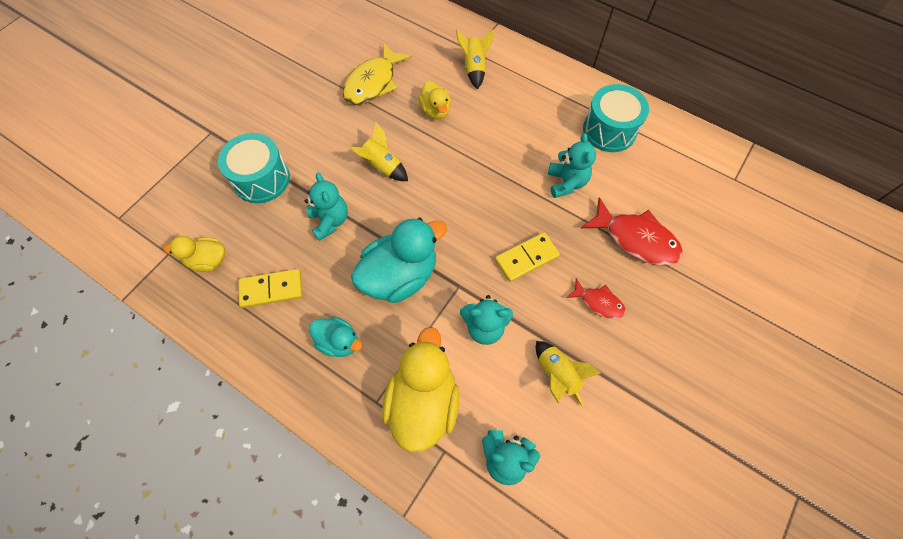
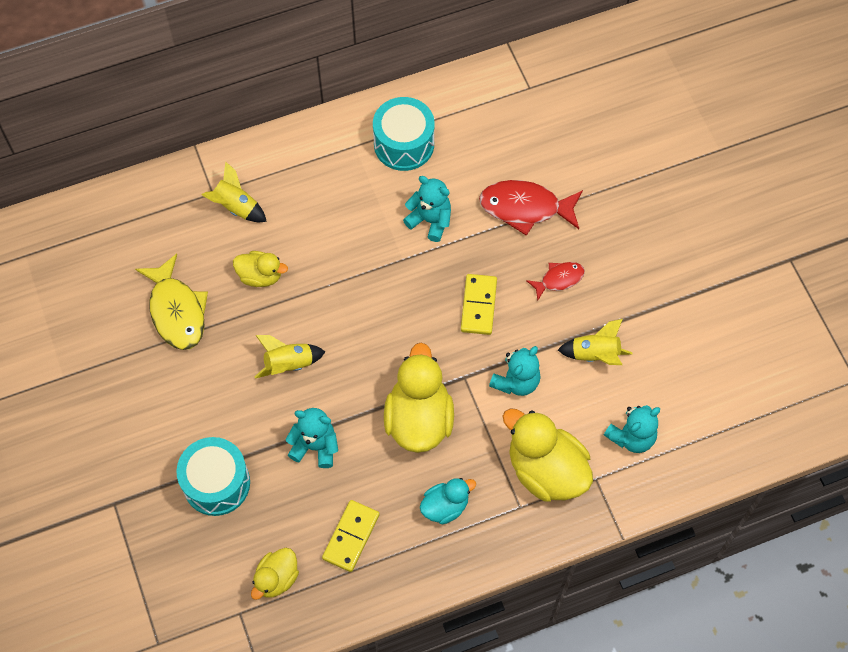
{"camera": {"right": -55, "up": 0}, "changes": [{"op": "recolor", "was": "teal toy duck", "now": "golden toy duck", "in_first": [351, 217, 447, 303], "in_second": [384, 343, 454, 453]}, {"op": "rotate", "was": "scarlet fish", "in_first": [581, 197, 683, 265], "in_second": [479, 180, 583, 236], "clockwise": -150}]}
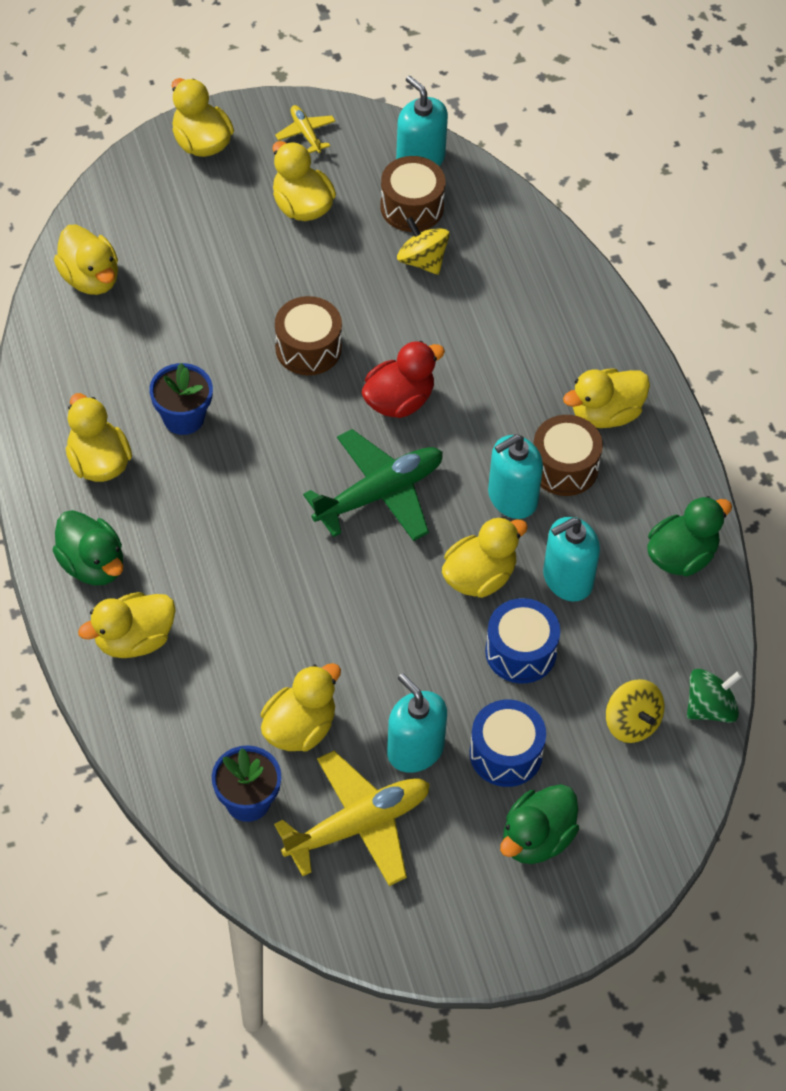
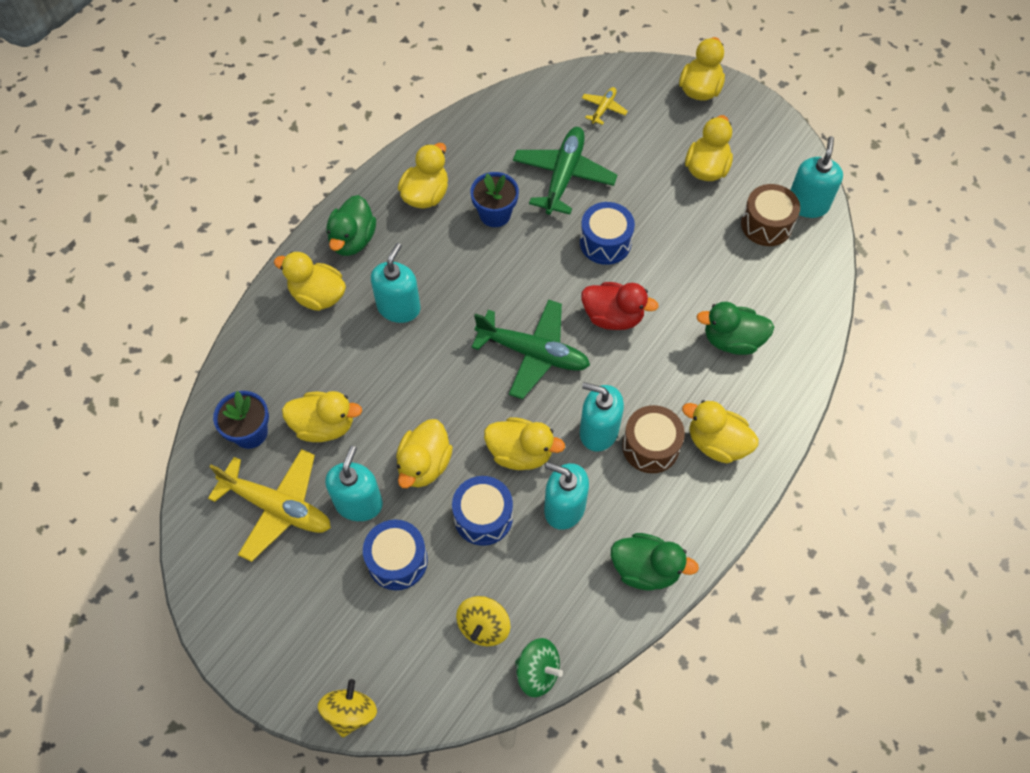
{"camera": {"right": 55, "up": 5}, "changes": [{"op": "move", "was": "golden toy top", "in_first": [397, 217, 450, 275], "in_second": [318, 679, 377, 738]}, {"op": "insert", "now": "teal pump bottle", "in_second": [371, 243, 420, 323]}, {"op": "move", "was": "golden toy duck", "in_first": [54, 225, 118, 295], "in_second": [396, 419, 453, 488]}, {"op": "insert", "now": "emerald toy plane", "in_second": [513, 127, 617, 215]}, {"op": "recolor", "was": "brown snare drum", "now": "cobalt snare drum", "in_first": [275, 296, 342, 375], "in_second": [580, 202, 635, 265]}, {"op": "move", "was": "golden toy plane", "in_first": [275, 105, 336, 153], "in_second": [582, 87, 628, 125]}, {"op": "move", "was": "emerald toy duck", "in_first": [500, 784, 579, 864], "in_second": [697, 302, 774, 355]}]}
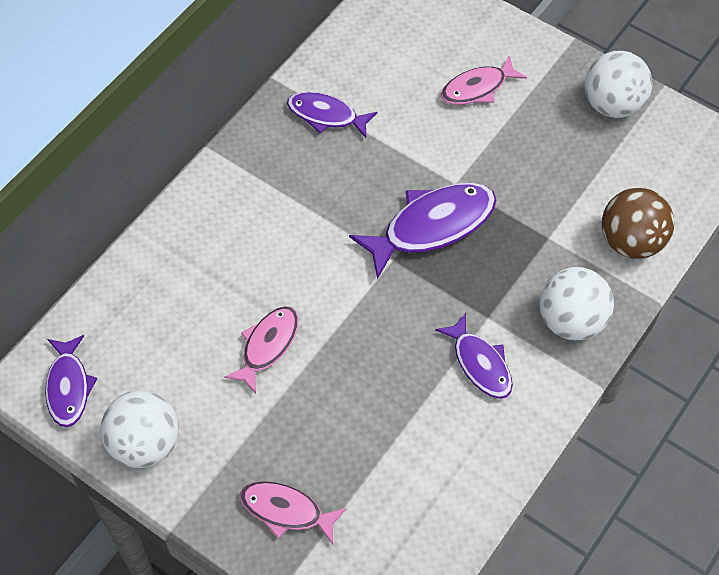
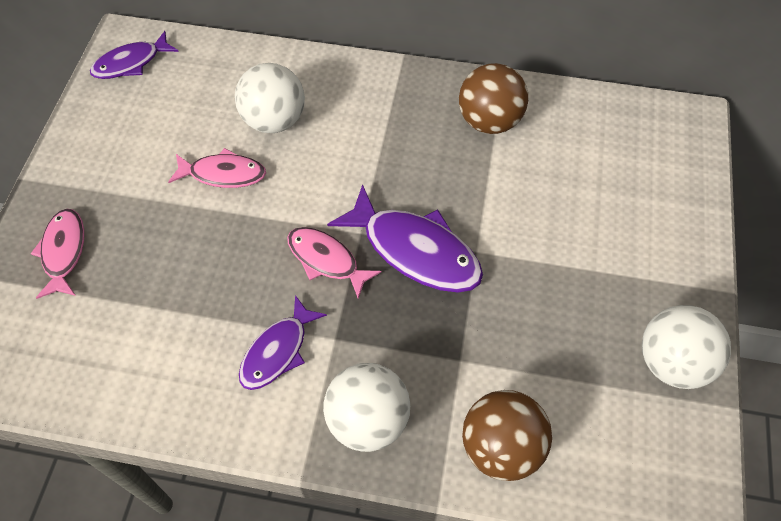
{"camera": {"right": 65, "up": 0}, "changes": [{"op": "move", "was": "pure white sphere", "in_first": [100, 390, 179, 468], "in_second": [235, 63, 305, 133]}, {"op": "move", "was": "rose-pink fish", "in_first": [441, 55, 527, 105], "in_second": [287, 227, 381, 299]}, {"op": "replace", "was": "royal purple fish", "now": "brown sphere", "in_first": [287, 92, 377, 138], "in_second": [459, 63, 528, 134]}]}
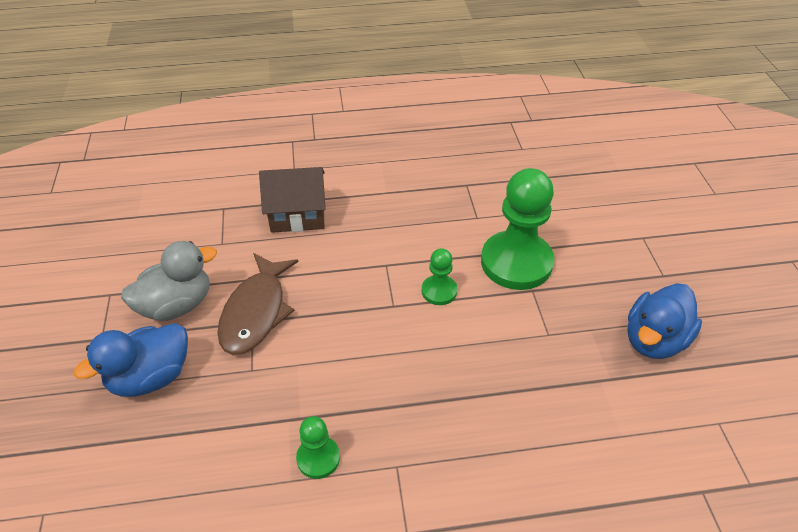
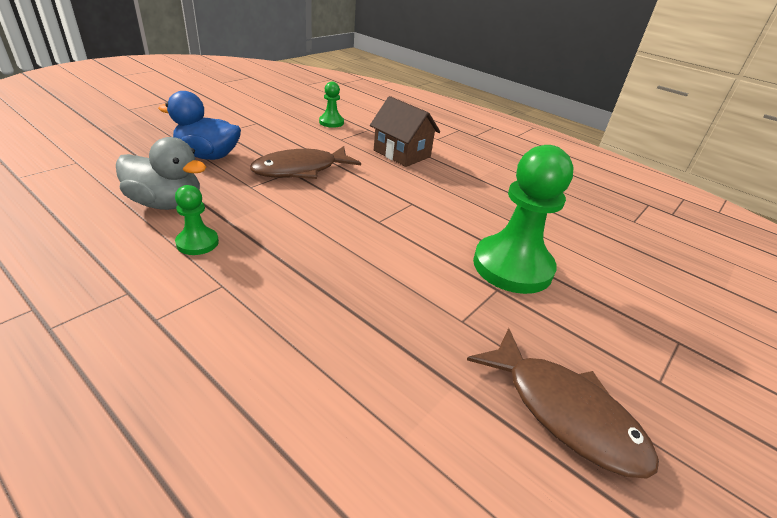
{"camera": {"right": 45, "up": -10}, "changes": [{"op": "move", "was": "ash-grey toy duck", "in_first": [121, 241, 217, 321], "in_second": [116, 137, 206, 210]}, {"op": "move", "was": "emerald chess pawn", "in_first": [422, 248, 457, 305], "in_second": [319, 82, 344, 128]}, {"op": "replace", "was": "cobalt toy duck", "now": "brown fish", "in_first": [627, 283, 702, 359], "in_second": [467, 328, 659, 479]}]}
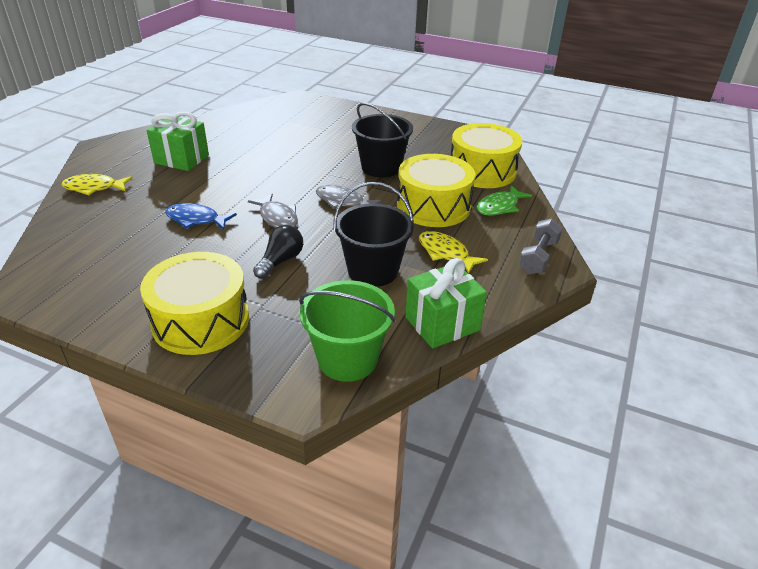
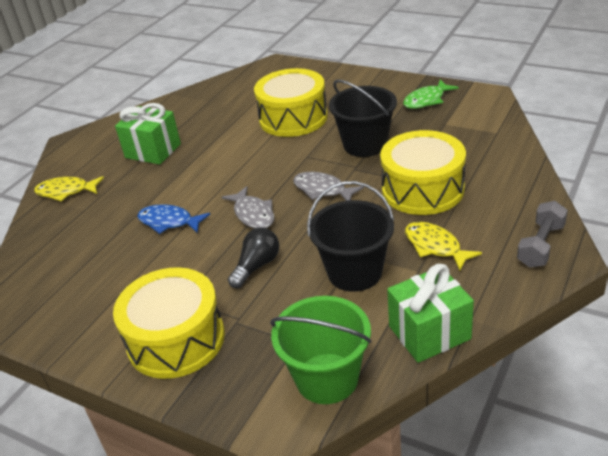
{"camera": {"right": 10, "up": 0}, "changes": [{"op": "move", "was": "golden snare drum", "in_first": [451, 123, 522, 188], "in_second": [254, 68, 328, 137]}, {"op": "move", "was": "emerald fish", "in_first": [477, 185, 532, 216], "in_second": [403, 80, 459, 109]}]}
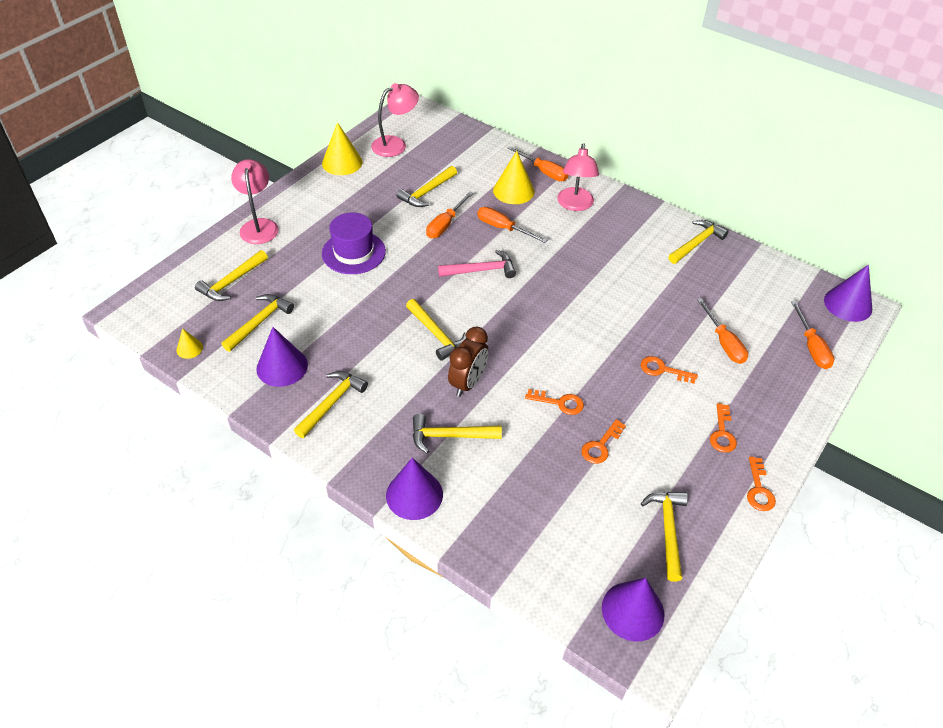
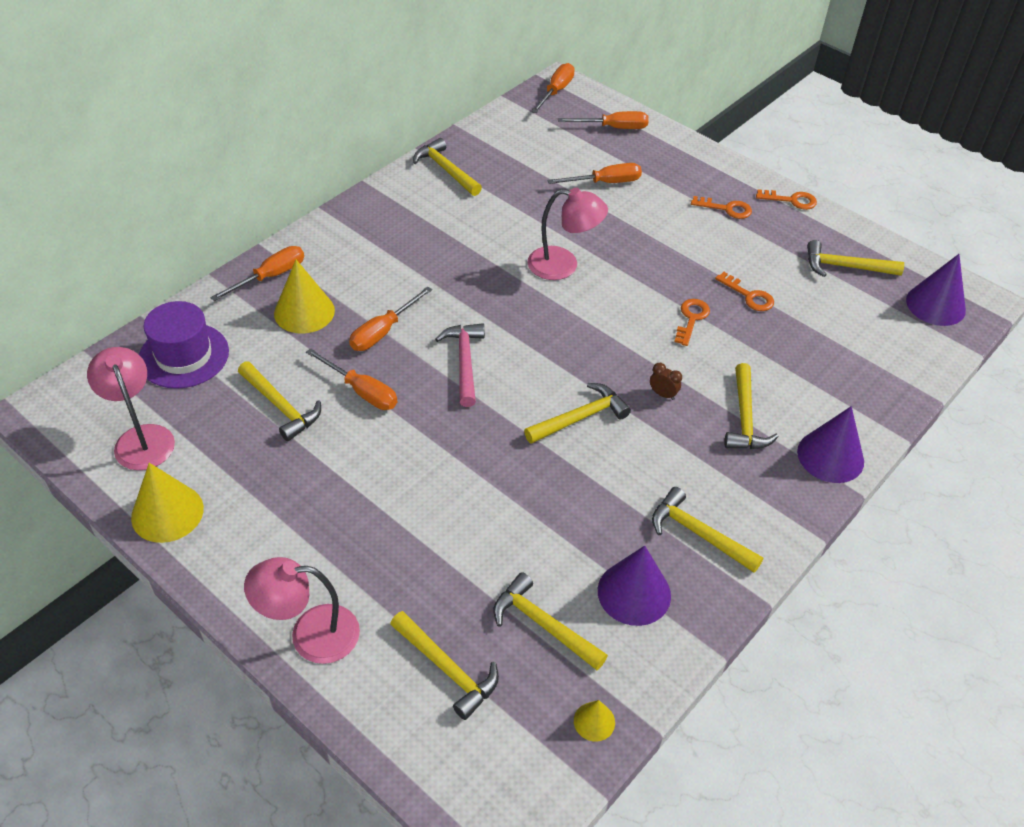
{"camera": {"right": -85, "up": 0}, "changes": [{"op": "move", "was": "royal purple hat", "in_first": [322, 213, 386, 274], "in_second": [139, 301, 229, 389]}, {"op": "move", "was": "rose-pink lamp", "in_first": [557, 143, 599, 211], "in_second": [527, 188, 608, 280]}, {"op": "replace", "was": "royal purple cone", "now": "orange-coloured flat screwdriver", "in_first": [824, 265, 872, 322], "in_second": [532, 63, 575, 113]}, {"op": "resize", "was": "brown clock", "in_first": [448, 326, 488, 397], "in_second": [650, 363, 682, 400], "ratio": 0.48}, {"op": "delete", "was": "orange-coloured key", "in_first": [641, 356, 698, 384]}]}
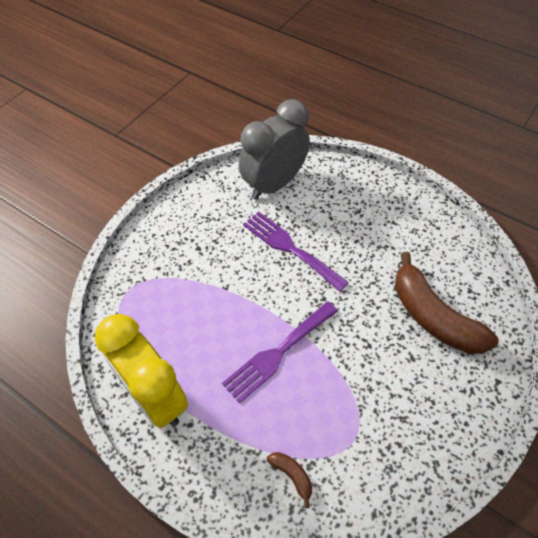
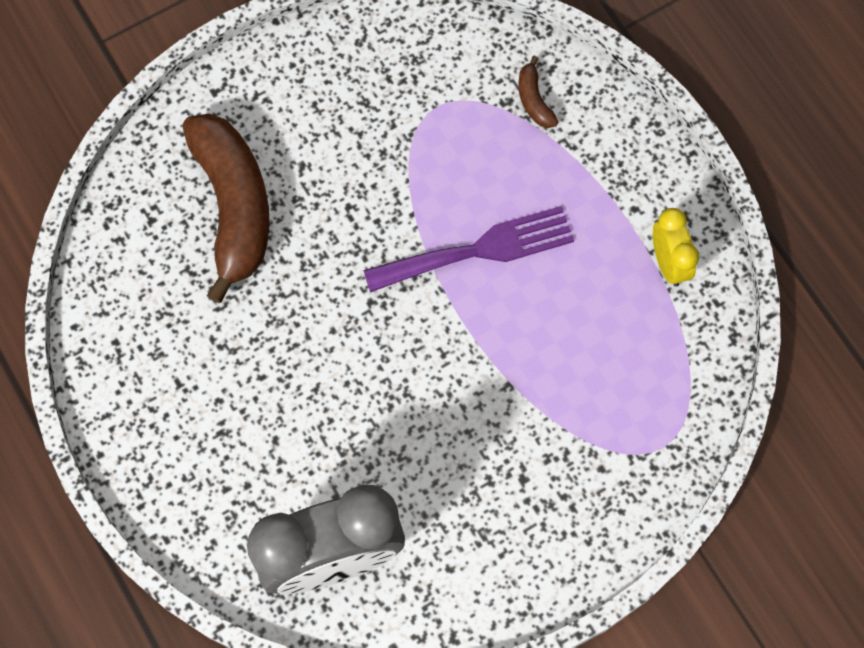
{"camera": {"right": -155, "up": 15}, "changes": [{"op": "resize", "was": "golden clock", "in_first": [95, 314, 188, 428], "in_second": [653, 208, 699, 286], "ratio": 0.48}, {"op": "delete", "was": "royal purple table fork", "in_first": [243, 211, 349, 292]}]}
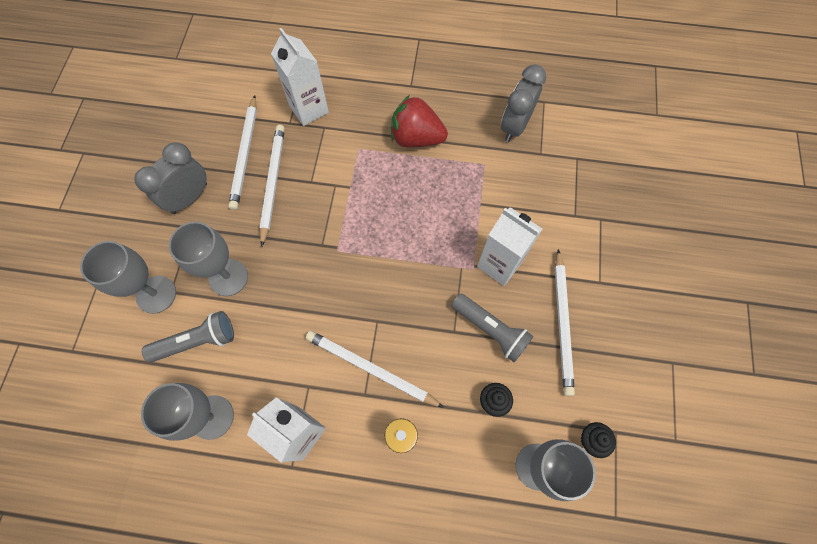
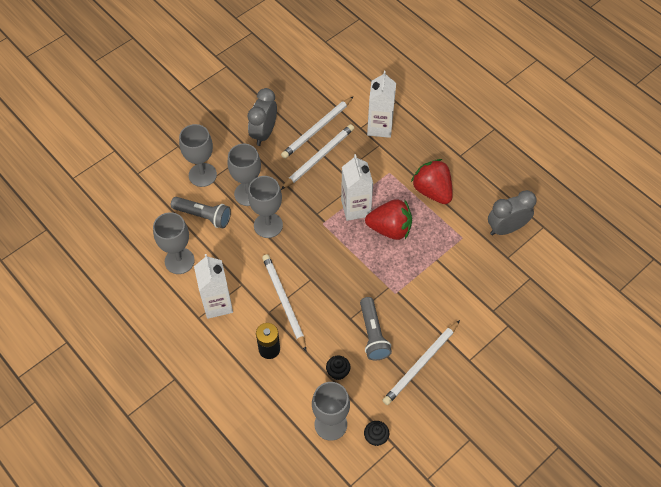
{"camera": {"right": 40, "up": -10}, "changes": [{"op": "rotate", "was": "ash-grey clock", "in_first": [134, 142, 207, 214], "in_second": [248, 88, 277, 146], "clockwise": -60}, {"op": "insert", "now": "ash-grey wine glass", "in_second": [248, 176, 283, 238]}, {"op": "move", "was": "pure white carton", "in_first": [477, 207, 542, 286], "in_second": [341, 154, 373, 221]}, {"op": "insert", "now": "scarlet strawberry", "in_second": [365, 199, 412, 240]}]}
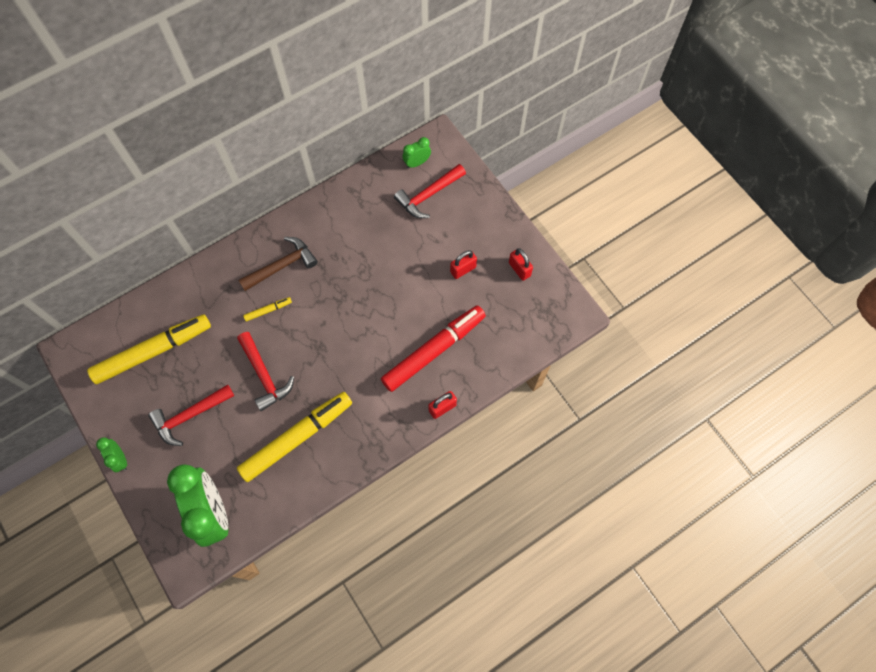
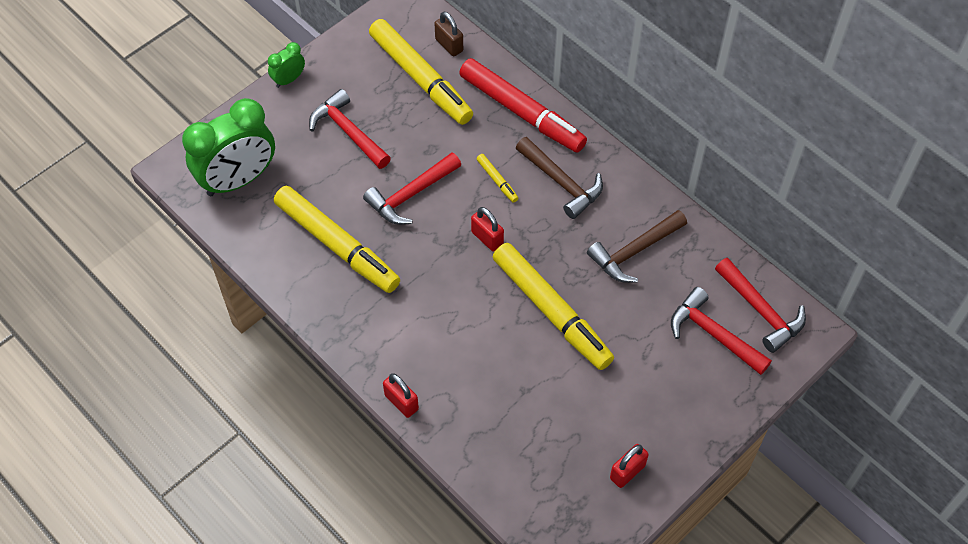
{"camera": {"right": 80, "up": -10}, "changes": [{"op": "insert", "now": "brown padlock", "in_second": [435, 12, 463, 56]}, {"op": "move", "was": "scarlet felt pen", "in_first": [381, 305, 486, 392], "in_second": [459, 58, 587, 153]}, {"op": "move", "was": "scarlet padlock", "in_first": [450, 250, 477, 279], "in_second": [471, 207, 504, 252]}, {"op": "insert", "now": "golden felt pen", "in_second": [493, 243, 614, 370]}, {"op": "insert", "now": "brown hammer", "in_second": [587, 210, 687, 283]}, {"op": "replace", "was": "emerald clock", "now": "scarlet hammer", "in_first": [402, 137, 431, 168], "in_second": [715, 258, 806, 353]}]}
